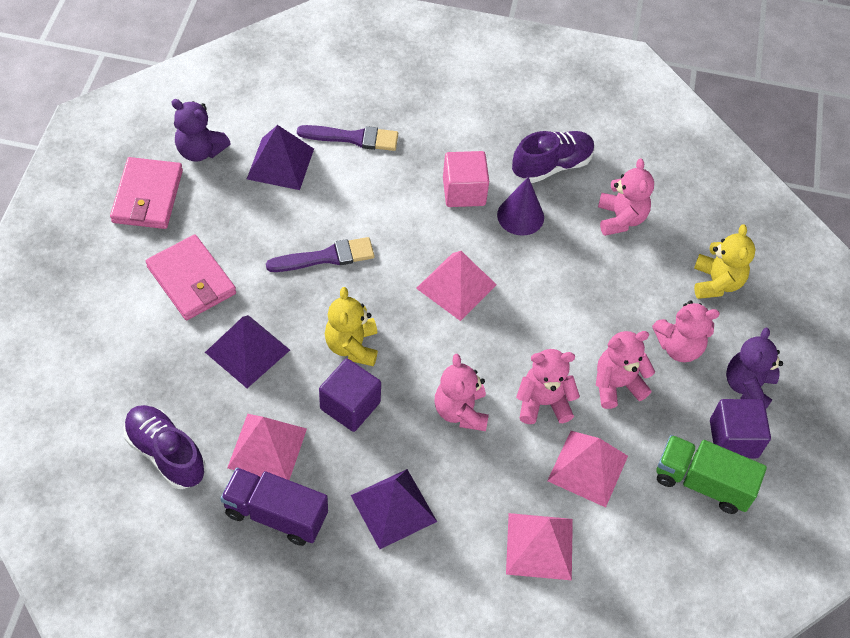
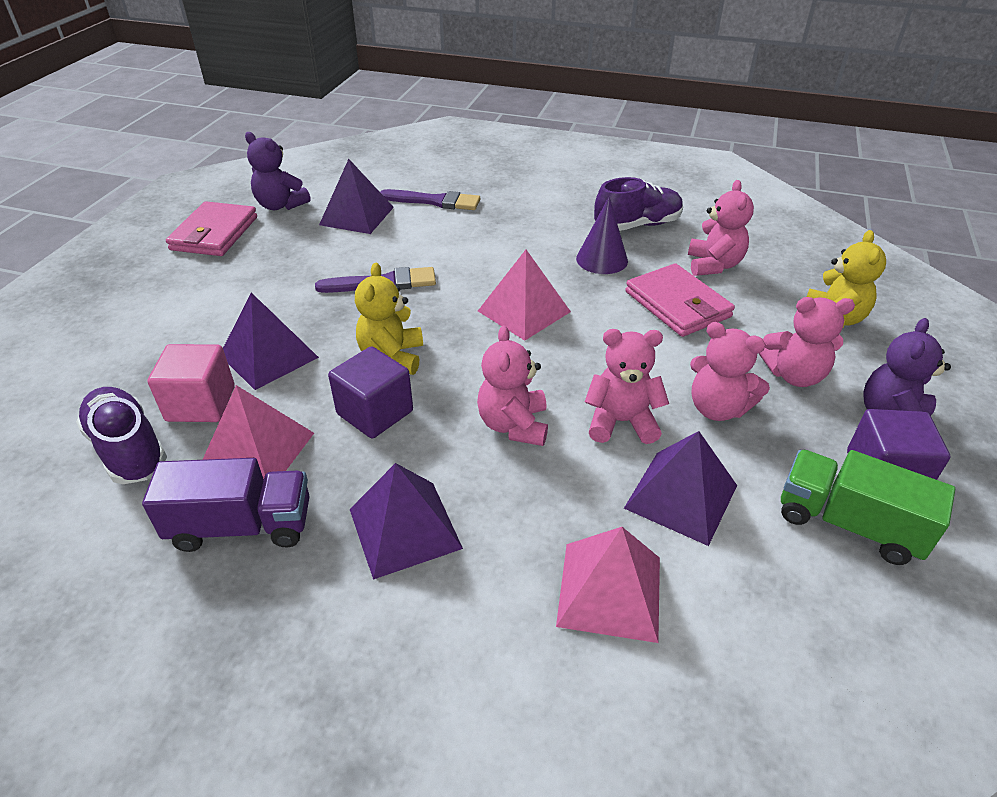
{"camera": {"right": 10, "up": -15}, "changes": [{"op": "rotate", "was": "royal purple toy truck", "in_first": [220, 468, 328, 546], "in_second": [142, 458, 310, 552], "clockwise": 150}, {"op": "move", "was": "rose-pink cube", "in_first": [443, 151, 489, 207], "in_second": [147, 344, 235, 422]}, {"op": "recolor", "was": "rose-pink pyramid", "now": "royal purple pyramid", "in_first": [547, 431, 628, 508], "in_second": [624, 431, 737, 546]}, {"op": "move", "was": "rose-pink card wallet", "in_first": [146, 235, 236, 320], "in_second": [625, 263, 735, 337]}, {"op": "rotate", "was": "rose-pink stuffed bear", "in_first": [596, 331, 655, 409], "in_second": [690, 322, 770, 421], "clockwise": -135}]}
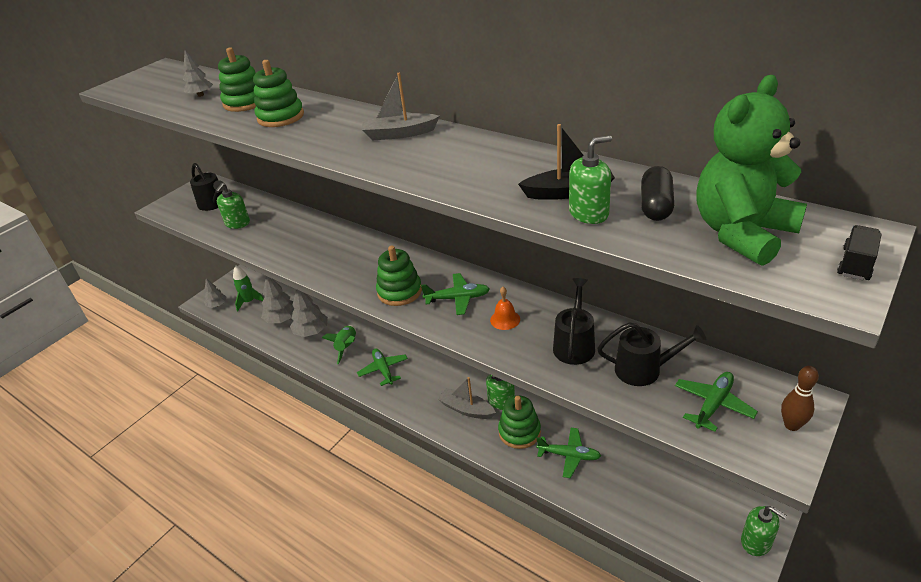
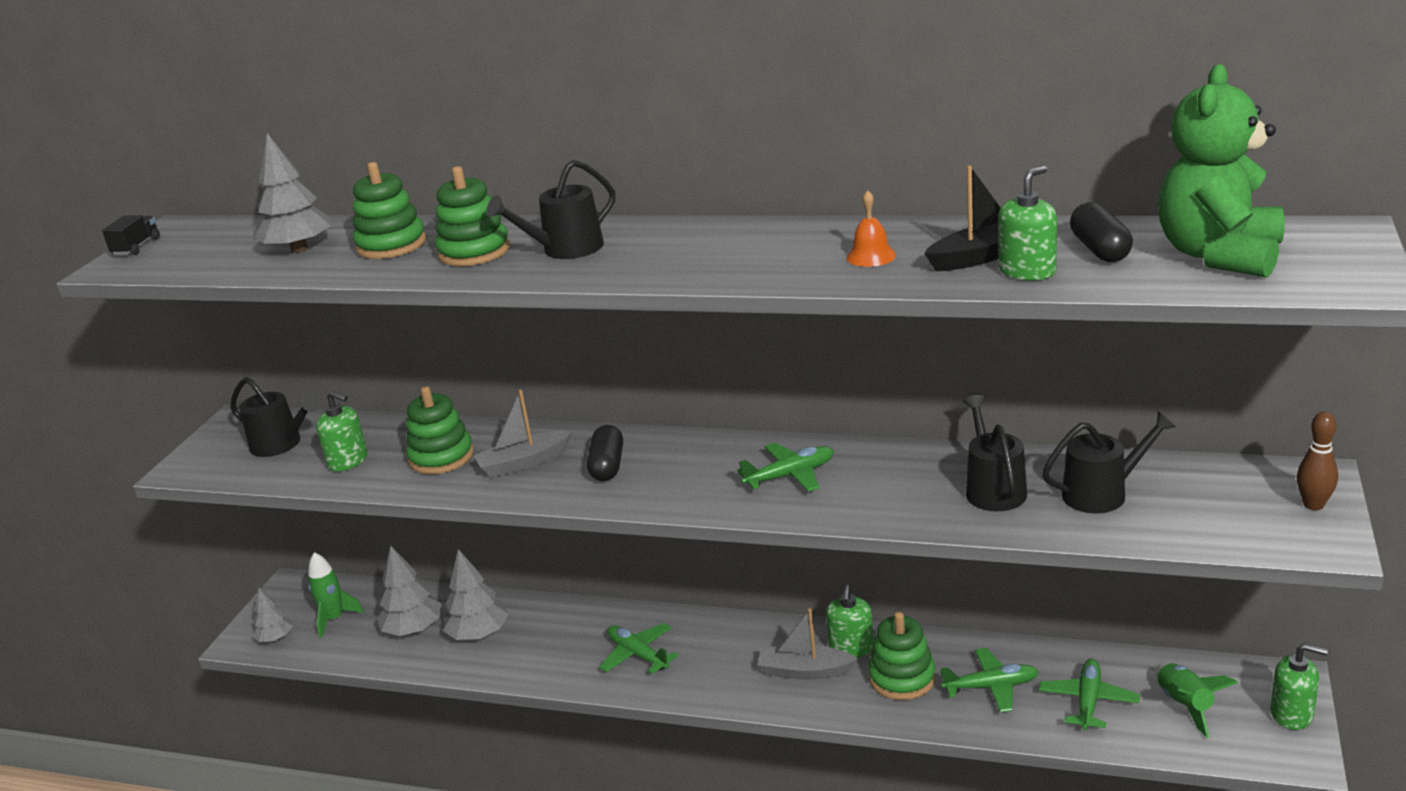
{"camera": {"right": -20, "up": -10}, "changes": [{"op": "move", "was": "ebony toy truck", "in_first": [837, 225, 882, 280], "in_second": [102, 215, 160, 256]}, {"op": "resize", "was": "ash-grey tree", "in_first": [183, 50, 213, 97], "in_second": [254, 133, 331, 253], "ratio": 1.61}, {"op": "rotate", "was": "emerald pump bottle", "in_first": [215, 183, 250, 229], "in_second": [316, 390, 368, 472], "clockwise": -60}, {"op": "move", "was": "emerald stacking toy", "in_first": [376, 246, 422, 306], "in_second": [406, 386, 474, 474]}, {"op": "move", "was": "ash-grey toy boat", "in_first": [362, 73, 440, 140], "in_second": [474, 389, 573, 478]}, {"op": "insert", "now": "ebony watering can", "in_second": [486, 160, 615, 259]}, {"op": "insert", "now": "ebony pill shape", "in_second": [587, 425, 623, 481]}, {"op": "move", "was": "orange-coloured hand bell", "in_first": [490, 287, 520, 330], "in_second": [847, 190, 896, 267]}, {"op": "move", "was": "emerald toy plane", "in_first": [675, 372, 758, 432], "in_second": [1039, 659, 1140, 730]}, {"op": "move", "was": "emerald toy rocket", "in_first": [322, 325, 356, 364], "in_second": [1155, 663, 1238, 738]}]}
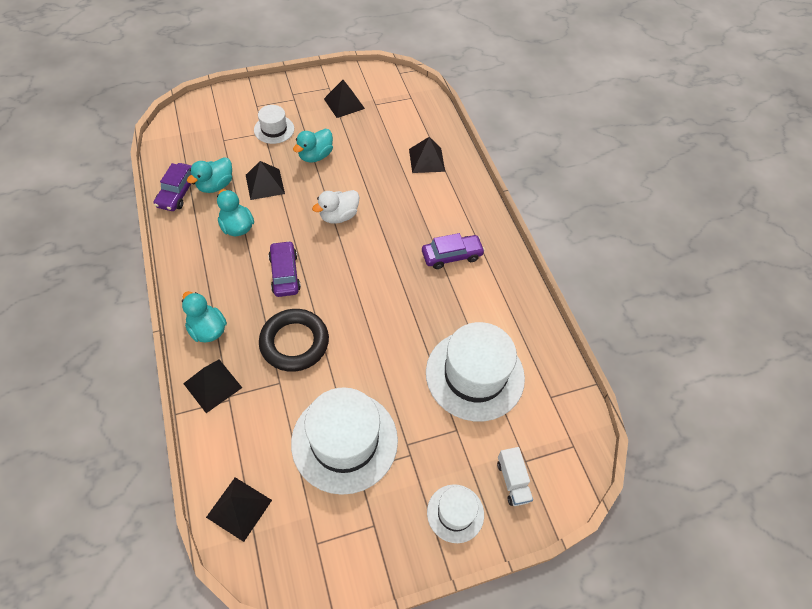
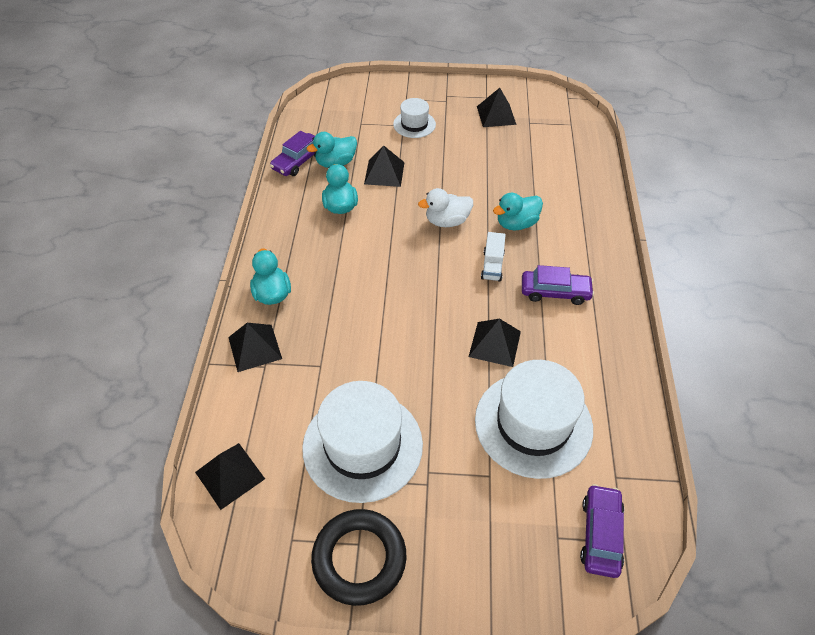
{"camera": {"right": 25, "up": -5}, "changes": [{"op": "move", "was": "ebony torus", "in_first": [259, 309, 329, 372], "in_second": [311, 509, 407, 606]}, {"op": "move", "was": "ebony pyramid", "in_first": [409, 137, 445, 173], "in_second": [469, 319, 521, 367]}, {"op": "move", "was": "pure white toy truck", "in_first": [497, 447, 533, 506], "in_second": [481, 232, 506, 282]}, {"op": "move", "was": "teal toy duck", "in_first": [293, 129, 333, 163], "in_second": [493, 193, 543, 230]}, {"op": "move", "was": "royal purple car", "in_first": [268, 241, 301, 297], "in_second": [580, 484, 624, 578]}, {"op": "delete", "was": "pure white hat", "in_first": [427, 484, 484, 543]}]}
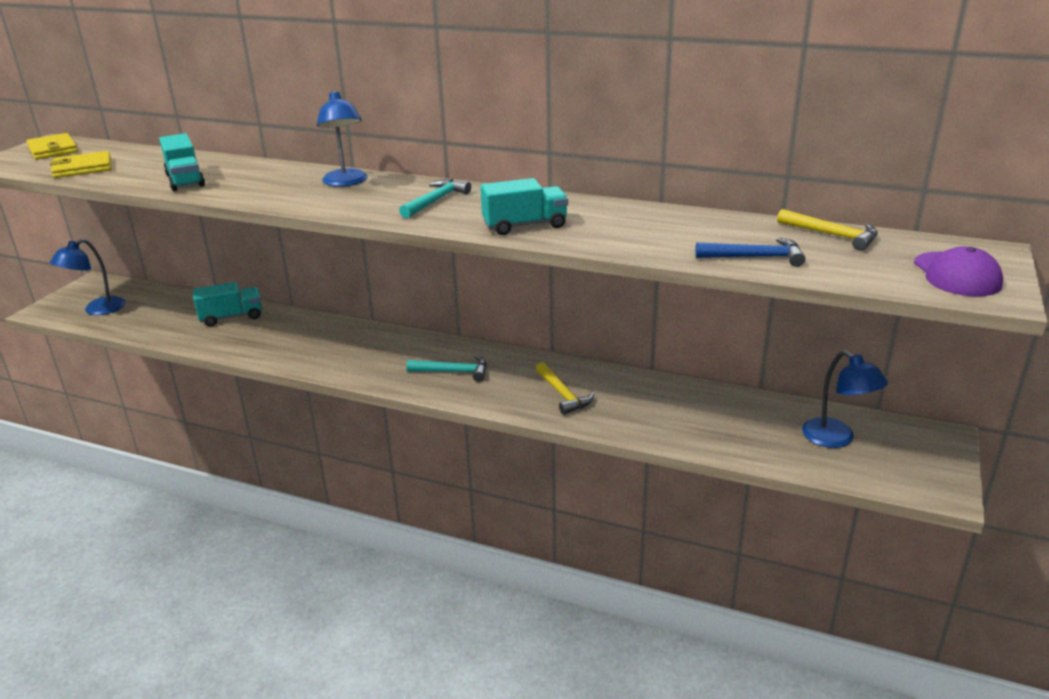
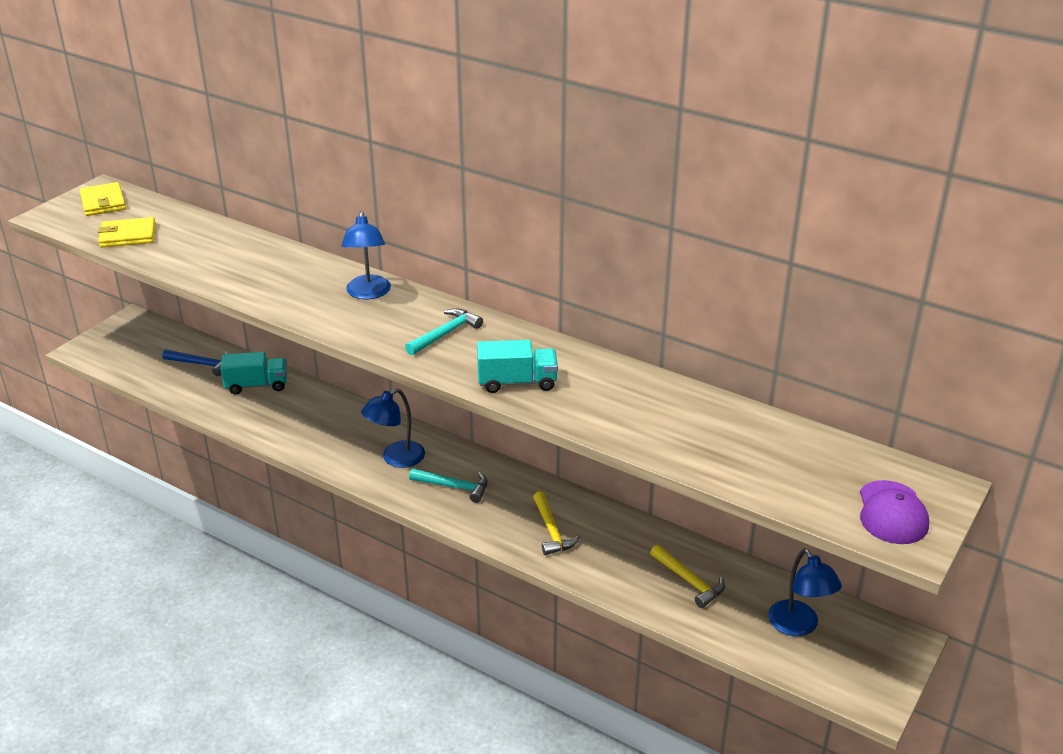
{"camera": {"right": 10, "up": 5}, "changes": [{"op": "move", "was": "cobalt hammer", "in_first": [695, 238, 805, 267], "in_second": [162, 349, 228, 376]}, {"op": "move", "was": "cobalt lamp", "in_first": [50, 239, 126, 315], "in_second": [361, 389, 425, 468]}, {"op": "move", "was": "golden hammer", "in_first": [777, 209, 878, 251], "in_second": [650, 545, 725, 608]}, {"op": "delete", "was": "teal toy truck", "in_first": [159, 133, 205, 191]}]}
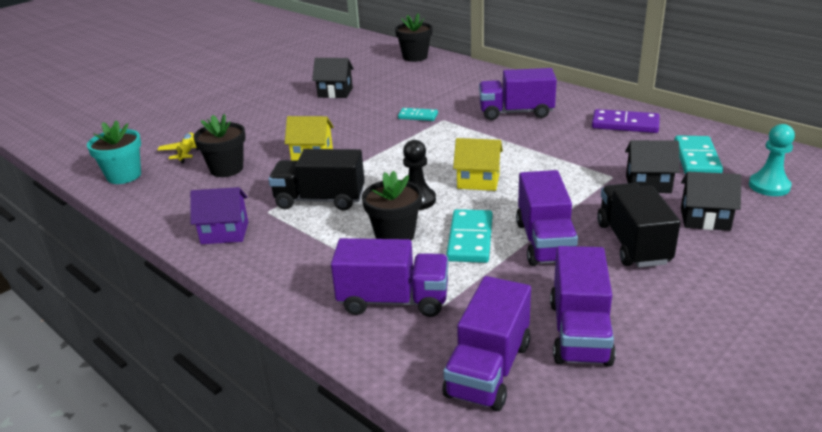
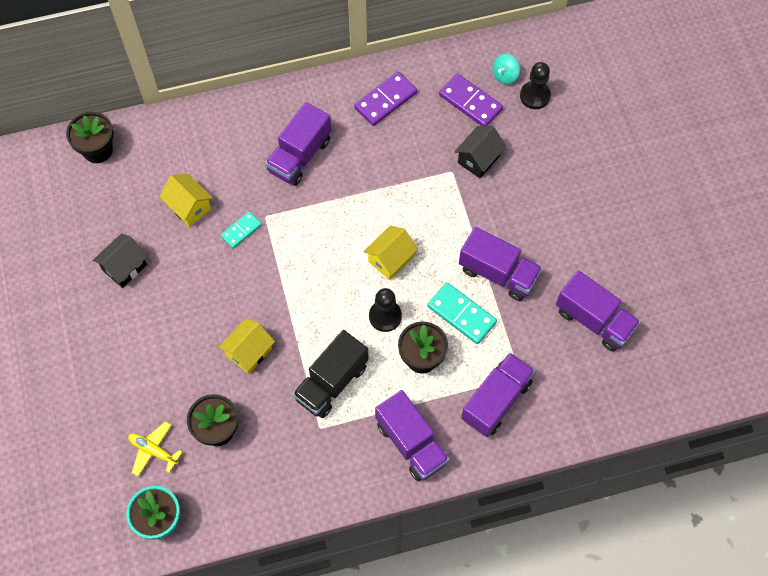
{"camera": {"right": -60, "up": 35}, "changes": [{"op": "insert", "now": "golden cottage", "in_second": [159, 174, 213, 227]}, {"op": "move", "was": "royal purple toy truck", "in_first": [443, 276, 531, 411], "in_second": [375, 390, 449, 481]}, {"op": "recolor", "was": "teal domino", "now": "royal purple domino", "in_first": [674, 135, 723, 174], "in_second": [439, 73, 503, 126]}, {"op": "insert", "now": "teal toy top", "in_second": [493, 54, 520, 84]}, {"op": "recolor", "was": "teal chess pawn", "now": "ebony chess pawn", "in_first": [749, 124, 795, 196], "in_second": [520, 62, 551, 109]}, {"op": "delete", "was": "royal purple cottage", "in_first": [190, 187, 248, 244]}, {"op": "delete", "was": "ebony toy truck", "in_first": [597, 183, 681, 267]}, {"op": "delete", "was": "ebony cottage", "in_first": [681, 172, 741, 231]}]}
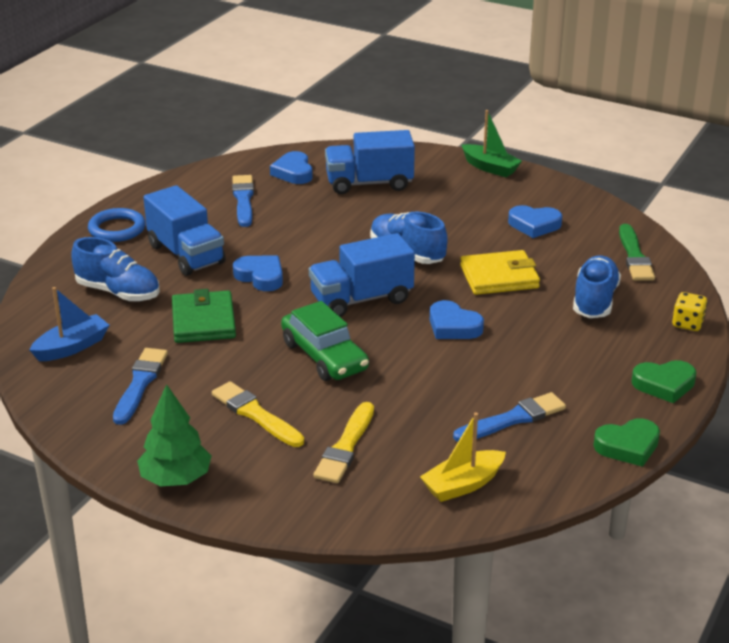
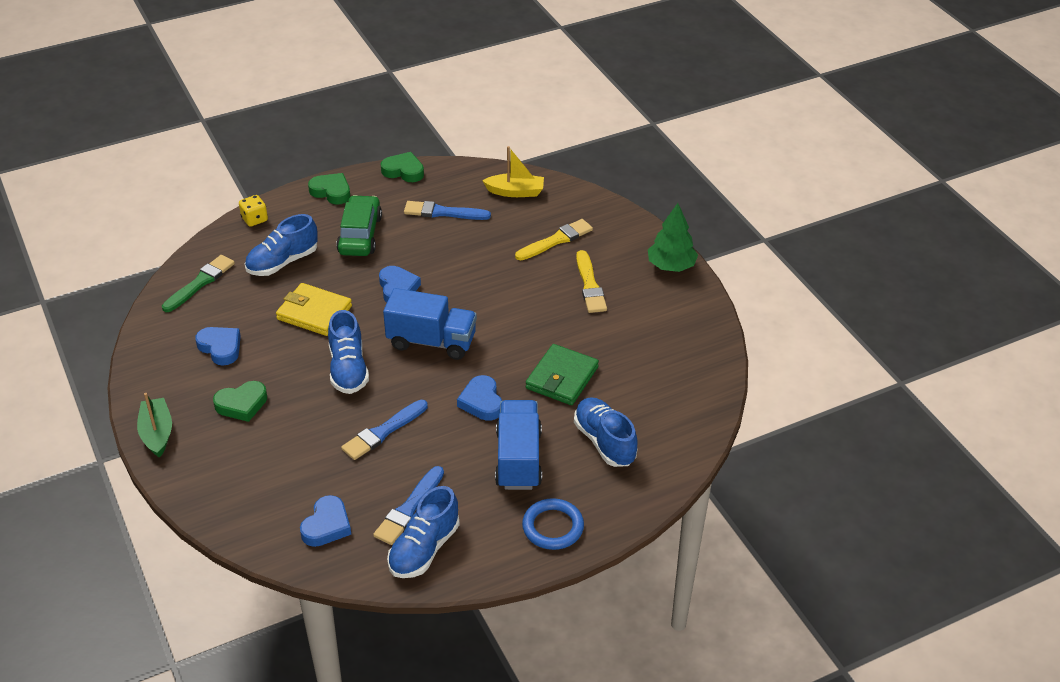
{"camera": {"right": -145, "up": 10}, "changes": [{"op": "insert", "now": "emerald heart shape", "in_second": [213, 381, 267, 422]}, {"op": "move", "was": "emerald car", "in_first": [281, 301, 369, 381], "in_second": [336, 195, 382, 256]}, {"op": "move", "was": "cobalt brush", "in_first": [113, 348, 168, 425], "in_second": [341, 400, 428, 460]}, {"op": "insert", "now": "cobalt sneaker", "in_second": [387, 486, 460, 578]}, {"op": "delete", "was": "cobalt toy boat", "in_first": [29, 287, 109, 361]}, {"op": "delete", "was": "cobalt toy truck", "in_first": [325, 130, 415, 194]}]}
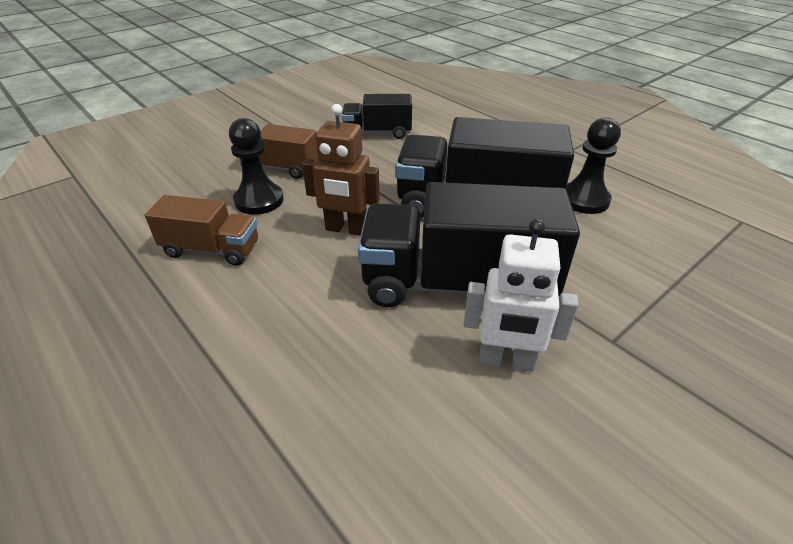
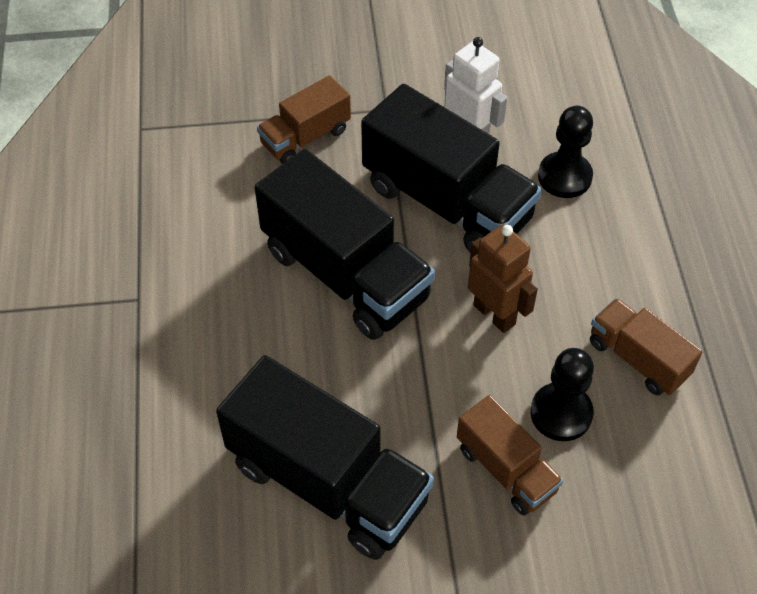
{"camera": {"right": -145, "up": 15}, "changes": [{"op": "resize", "was": "ebony toy truck", "in_first": [342, 94, 412, 139], "in_second": [216, 355, 434, 560], "ratio": 1.83}, {"op": "insert", "now": "brown toy truck", "in_second": [257, 75, 351, 164]}, {"op": "move", "was": "ebony chess pawn", "in_first": [566, 117, 621, 214], "in_second": [538, 106, 593, 198]}]}
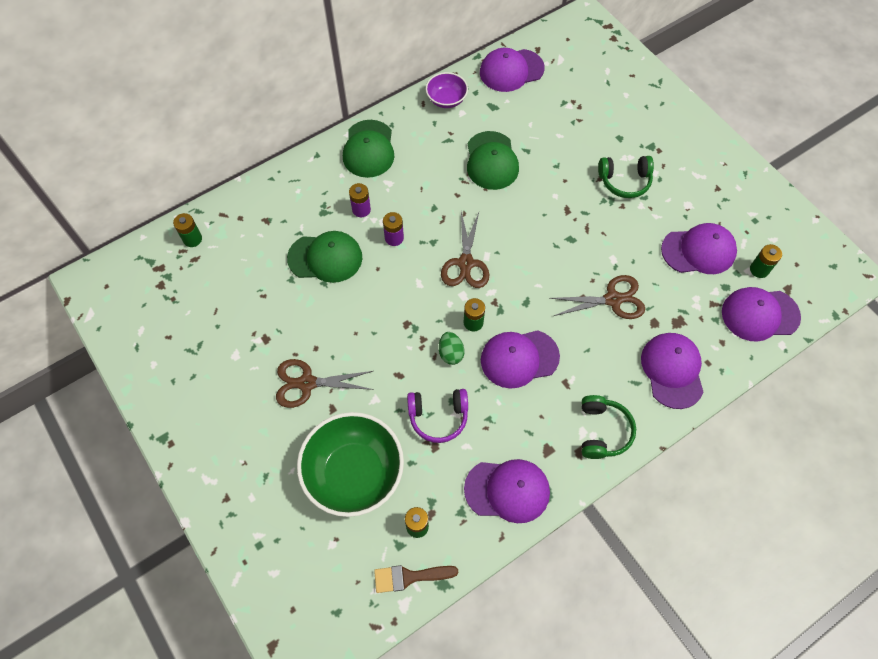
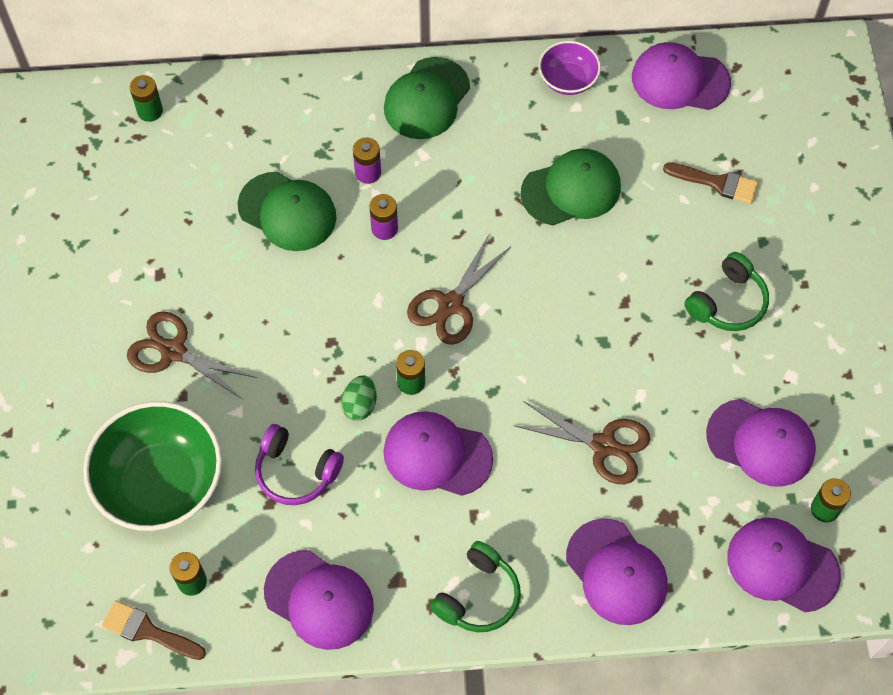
{"camera": {"right": 30, "up": 0}, "changes": [{"op": "rotate", "was": "emerald baseball cap", "in_first": [467, 131, 519, 190], "in_second": [521, 149, 621, 225], "clockwise": -135}, {"op": "rotate", "was": "royal purple baseball cap", "in_first": [641, 333, 704, 409], "in_second": [566, 518, 667, 625], "clockwise": 120}, {"op": "insert", "now": "brown brush", "in_second": [663, 162, 759, 204]}, {"op": "rotate", "was": "emerald over-ear headphones", "in_first": [598, 156, 654, 198], "in_second": [685, 252, 769, 331], "clockwise": -75}]}
